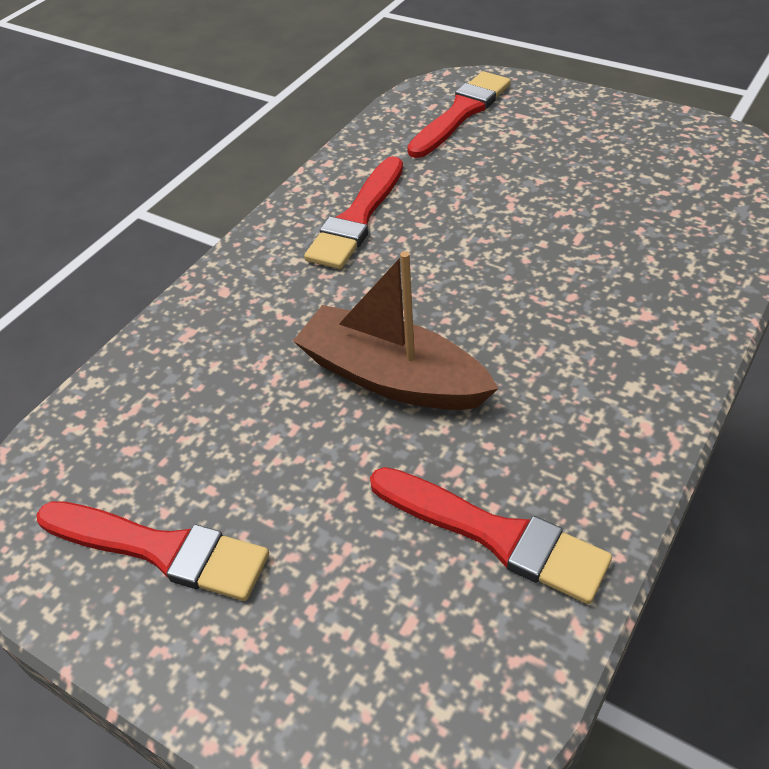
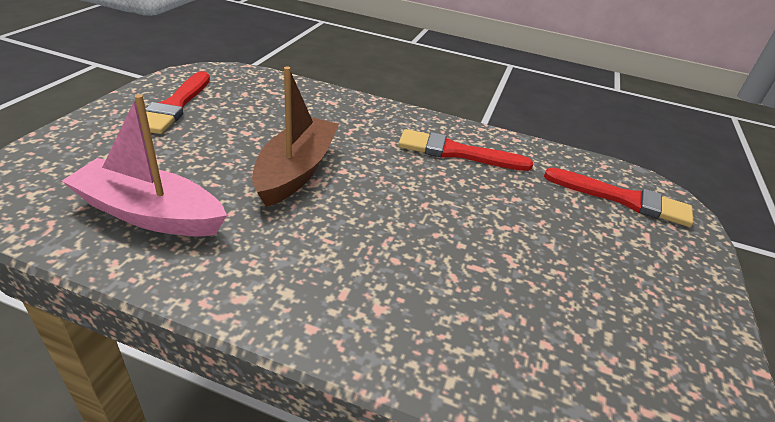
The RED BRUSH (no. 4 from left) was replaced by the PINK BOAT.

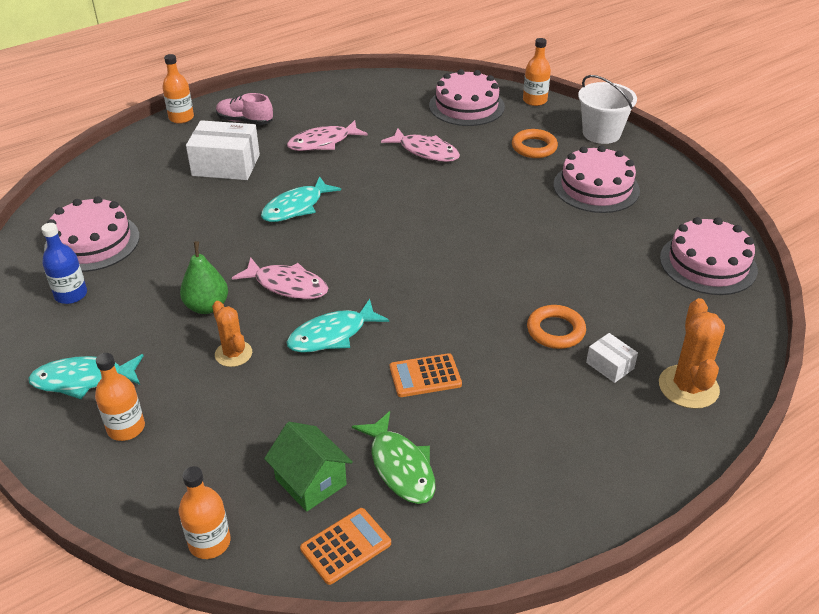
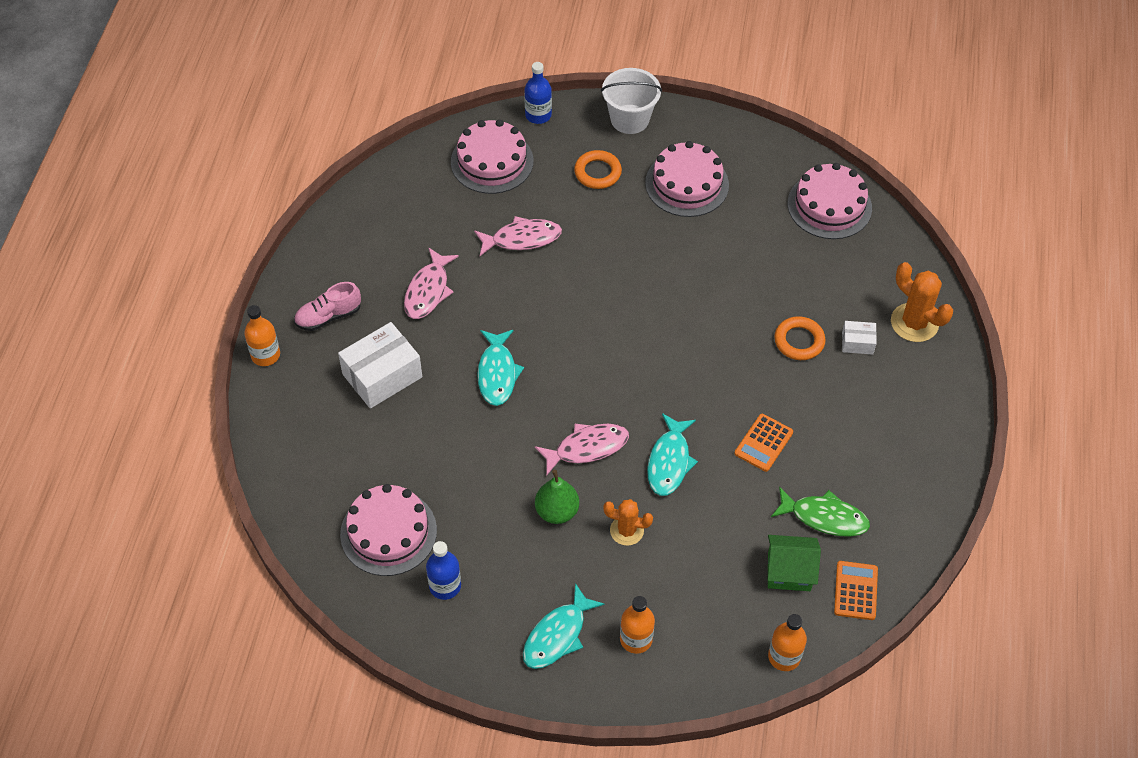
The ORANGE BOTTLE (no. 4 from left) became the BLUE BOTTLE (no. 2 from left).

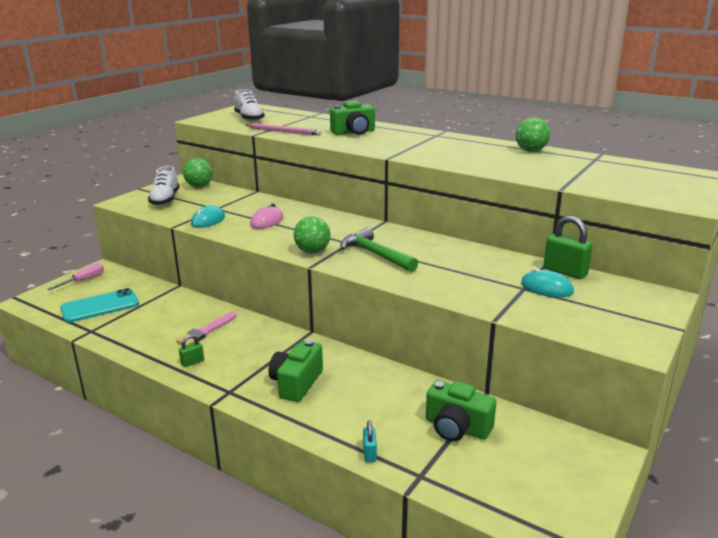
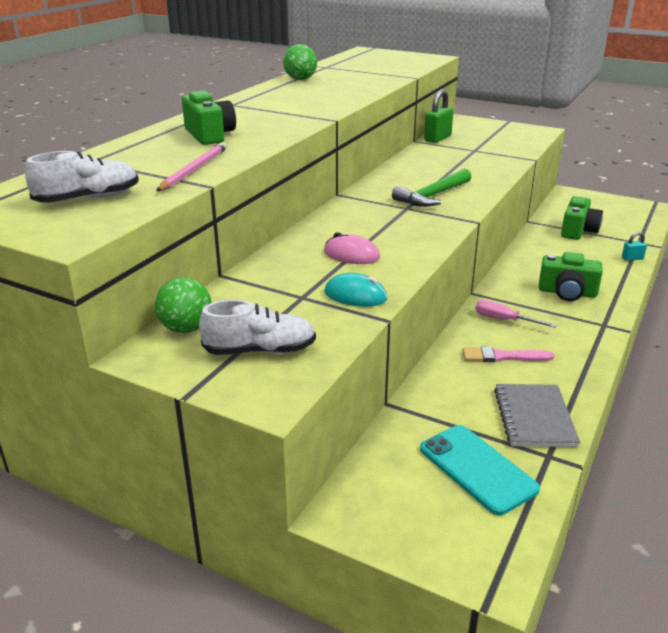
The PINK BRUSH turned 150 degrees clockwise.
The PINK SCREWDRIVER moved.
The GREY NOTEBOOK appeared.
The GREEN PADLOCK (no. 1 from left) disappeared.
The GREEN BALL (no. 2 from left) disappeared.
The TURQUOISE MOUSE (no. 2 from left) disappeared.

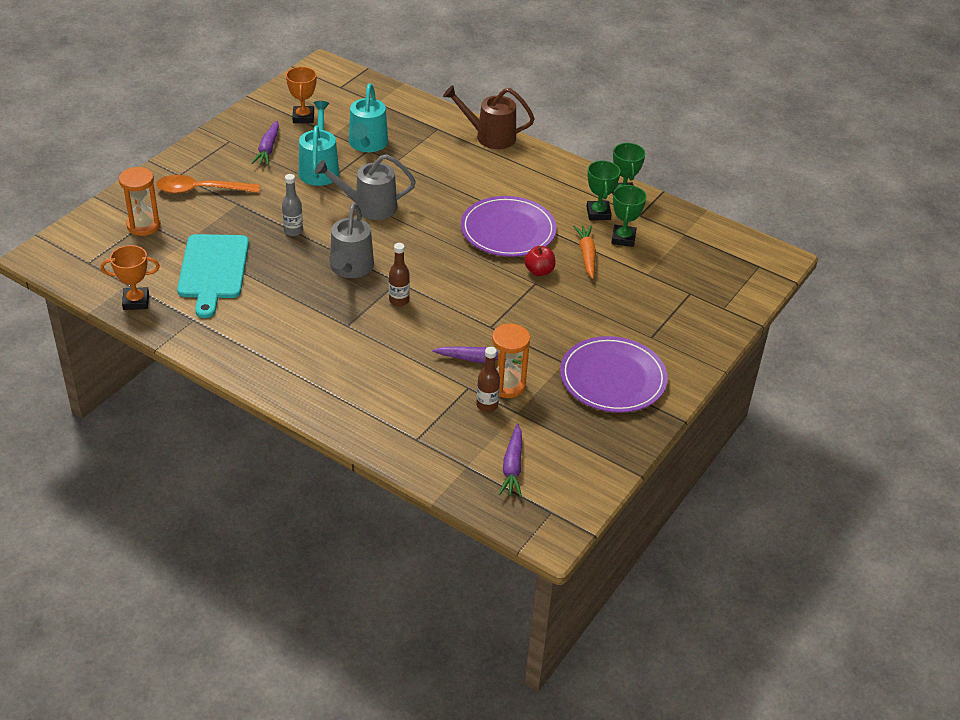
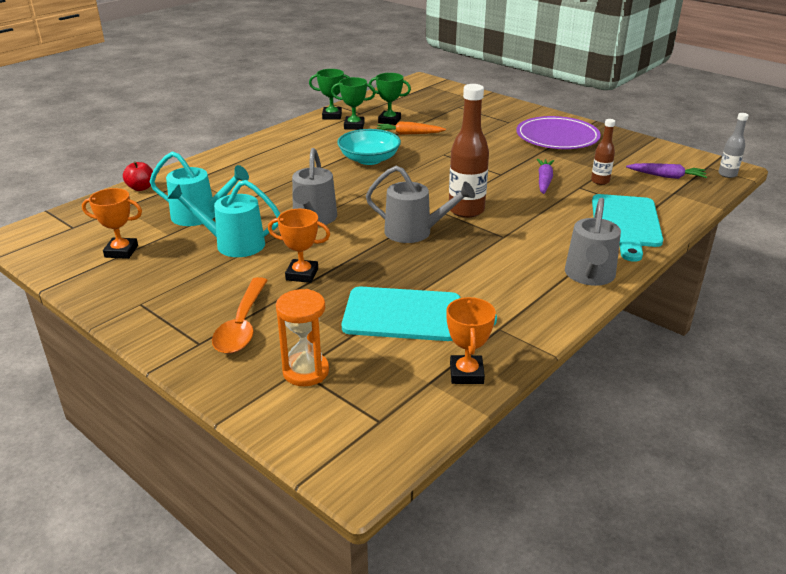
The RED APPLE moved.
The ORANGE TROPHY (no. 2 from left) appeared.
The PURPLE PLATE (no. 1 from left) was replaced by the TURQUOISE BOWL.
The BROWN BOTTLE (no. 1 from left) changed to 1.84 times the size.
The GREY WATERING CAN (no. 3 from left) appeared.
The TURQUOISE CUTTING BOARD (no. 2 from left) appeared.
The GREY BOTTLE moved.
The PURPLE CARROT (no. 1 from left) disappeared.
The BROWN WATERING CAN disappeared.
The ORANGE HOURGLASS (no. 2 from left) disappeared.

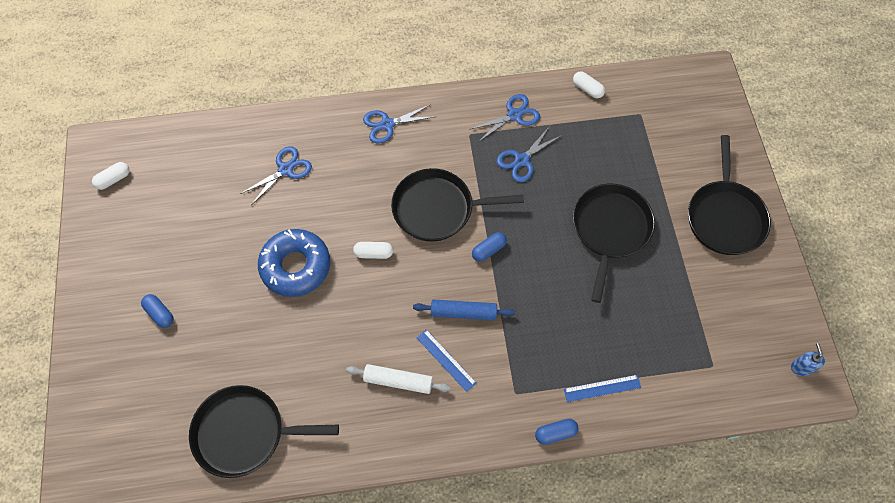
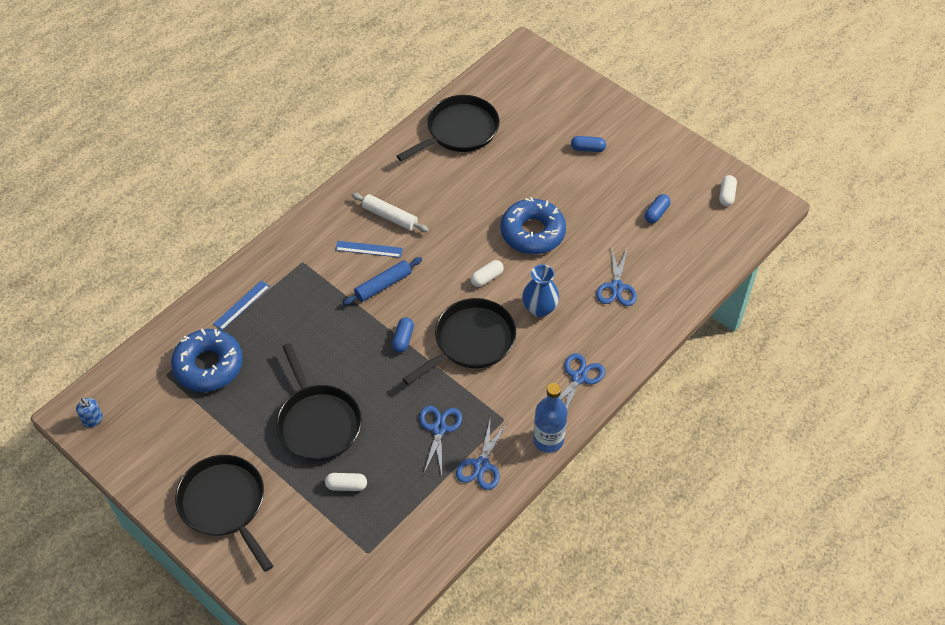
The BLUE DONUT (no. 1 from left) appeared.
The WHITE CAPSULE (no. 3 from left in the first image) moved.
The WHITE ROLLING PIN turned 60 degrees clockwise.
The BLUE VASE appeared.
The BLUE BOTTLE appeared.
The BLUE CAPSULE (no. 3 from left) moved.

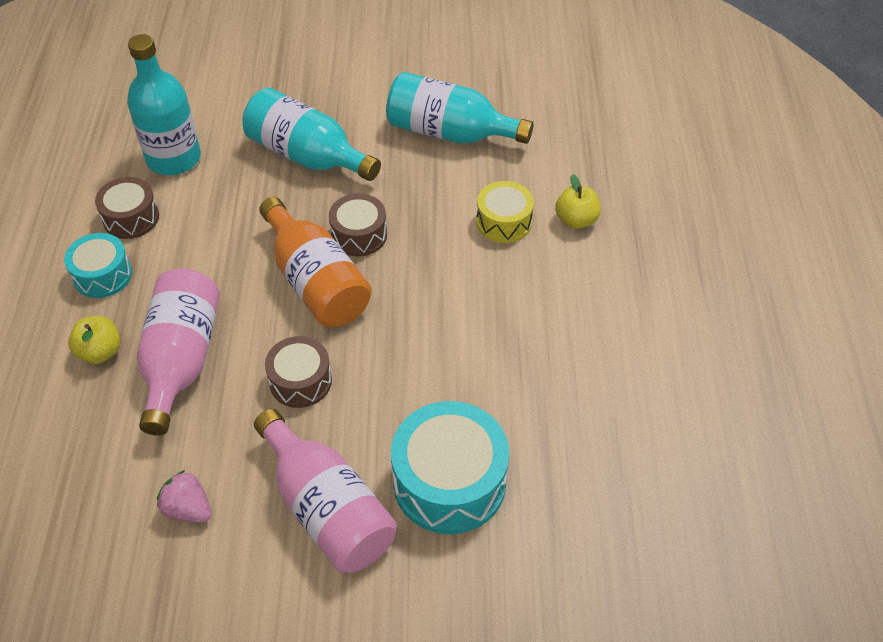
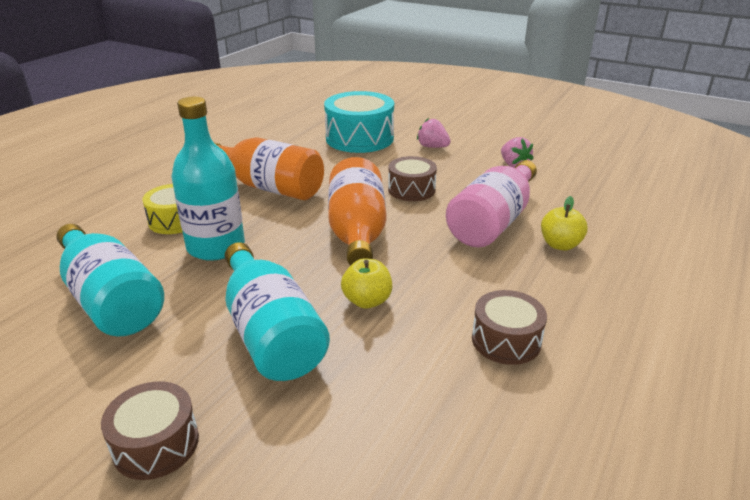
The BROWN DRUM (no. 3 from left in the first image) moved.
The TURQUOISE BOTTLE (no. 1 from left in the first image) moved.
The ORANGE BOTTLE (no. 1 from left) appeared.
The YELLOW APPLE (no. 2 from left in the first image) moved.
The PINK BOTTLE (no. 2 from left) was replaced by the PINK STRAWBERRY (no. 1 from left).
The TURQUOISE DRUM (no. 1 from left) disappeared.

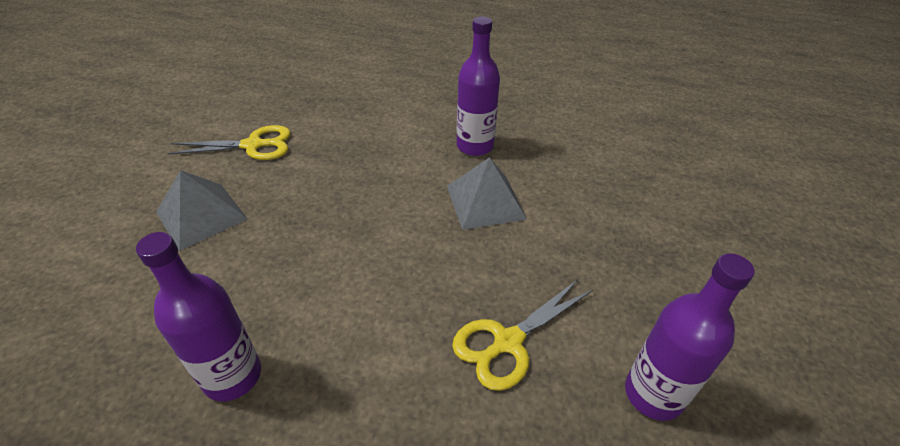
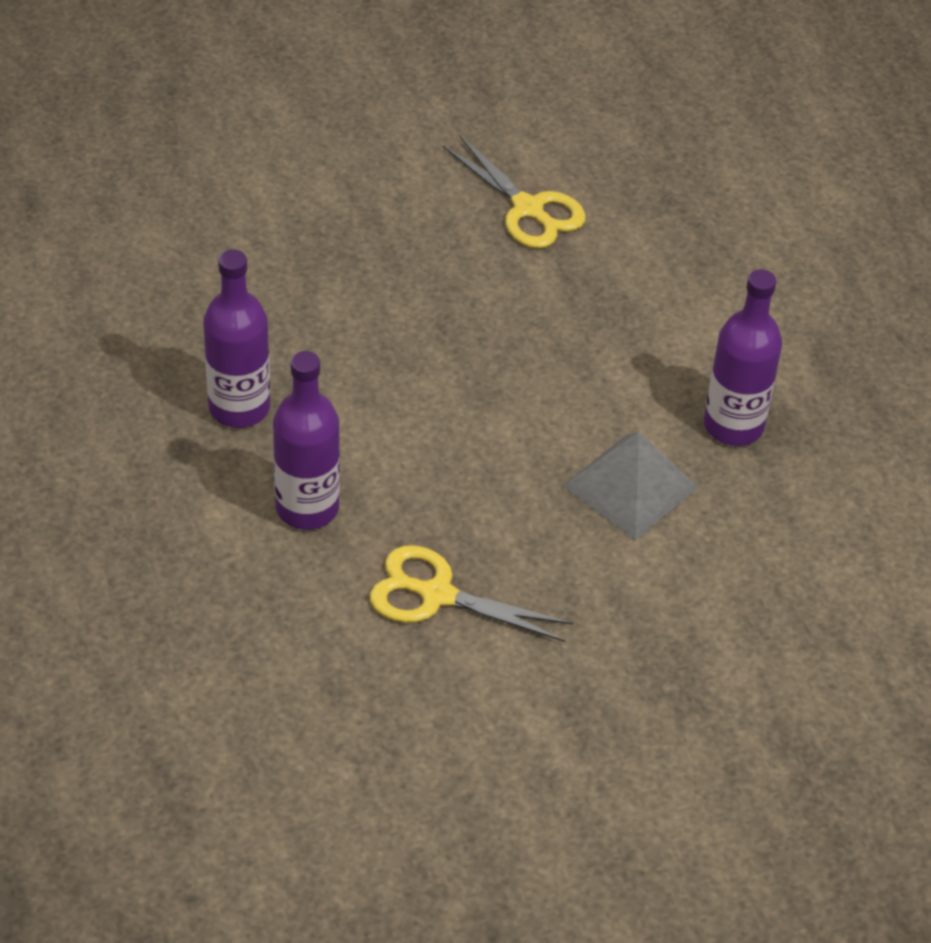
The PURPLE BOTTLE (no. 3 from left in the first image) moved.
The GREY PYRAMID (no. 1 from left) disappeared.

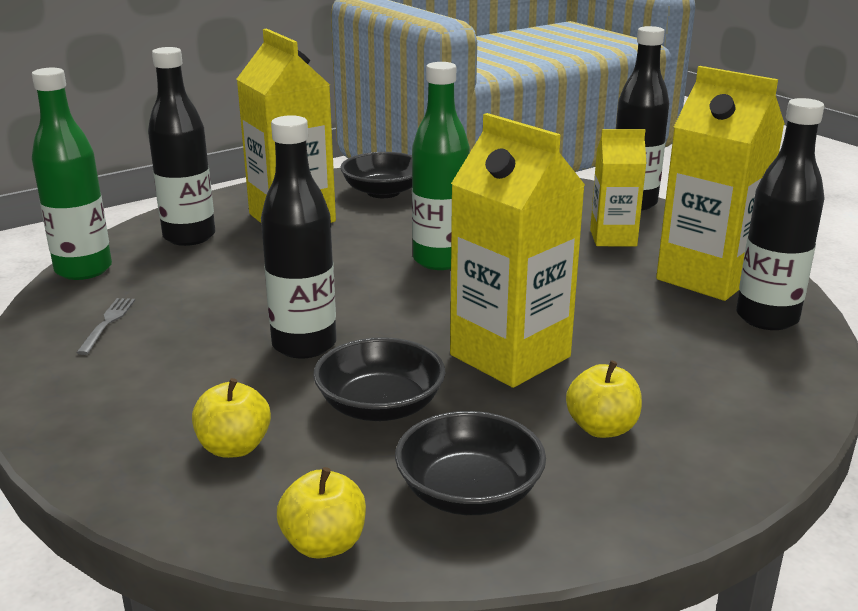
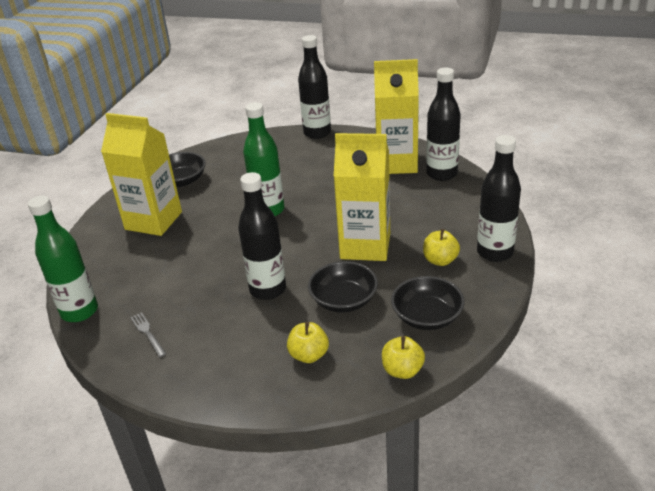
The BLACK BOTTLE (no. 1 from left in the first image) moved.
The YELLOW CARTON (no. 3 from left) disappeared.

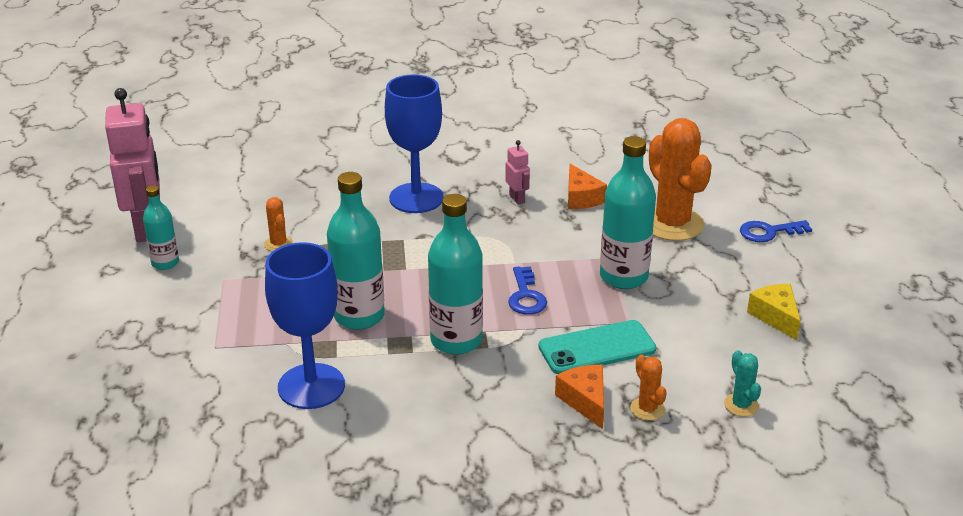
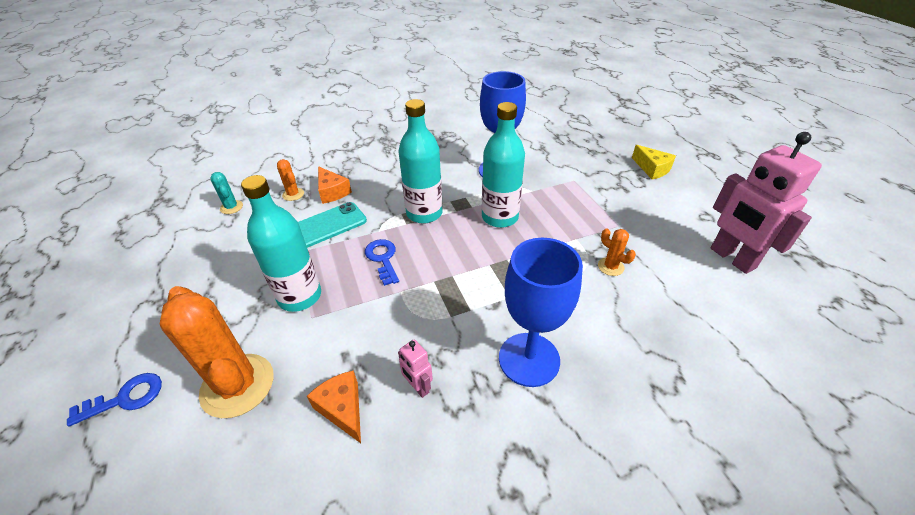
The YELLOW CHEESE moved.
The TURQUOISE BOTTLE (no. 1 from left) disappeared.

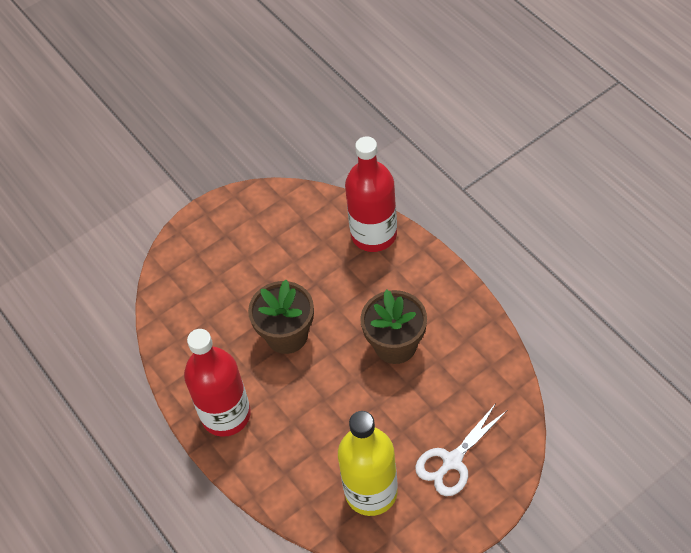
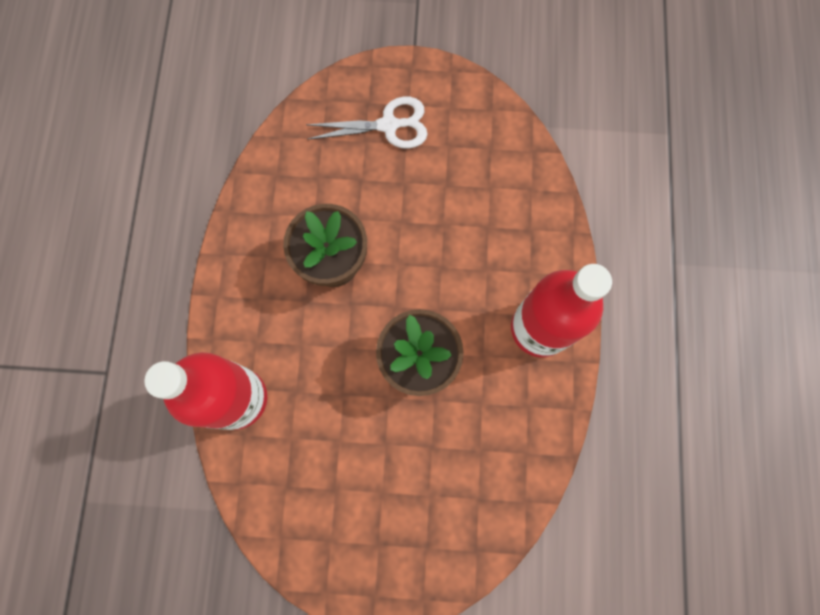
The YELLOW BOTTLE disappeared.

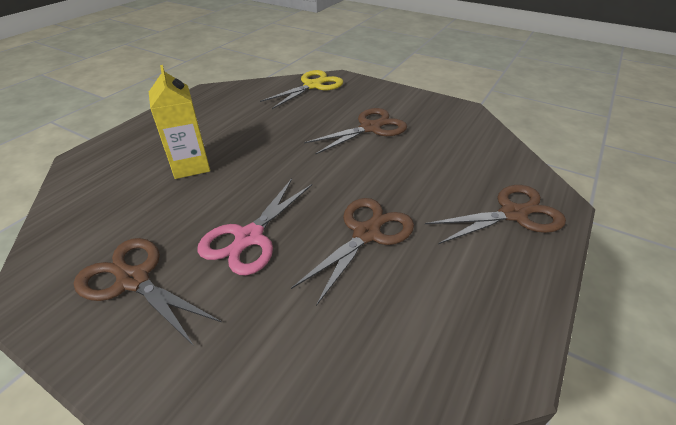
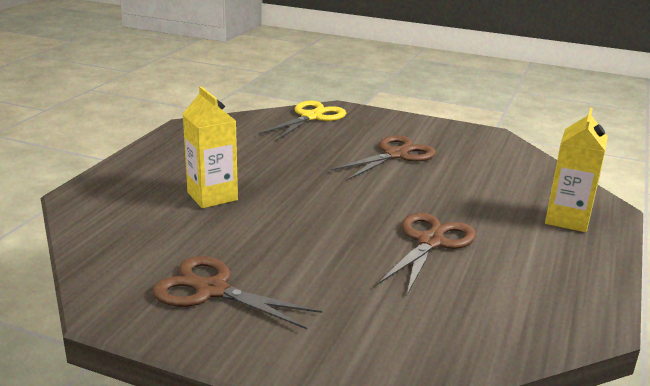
The BROWN SCISSORS (no. 4 from left) was replaced by the YELLOW CARTON (no. 2 from left).
The PINK SCISSORS disappeared.

